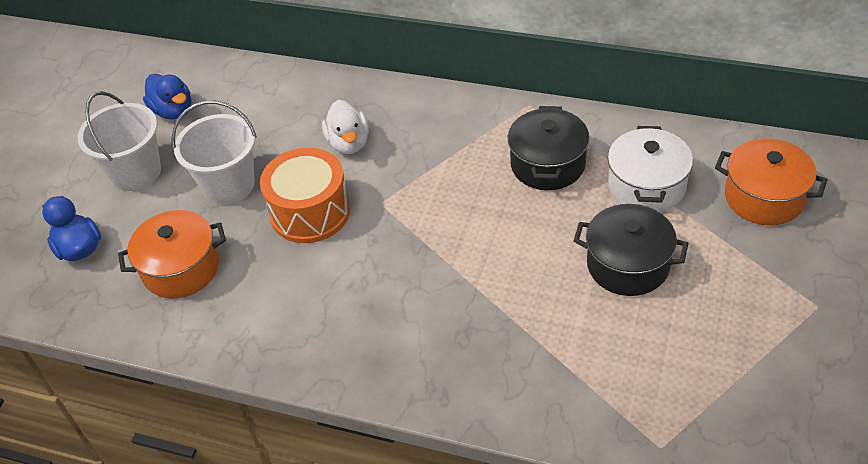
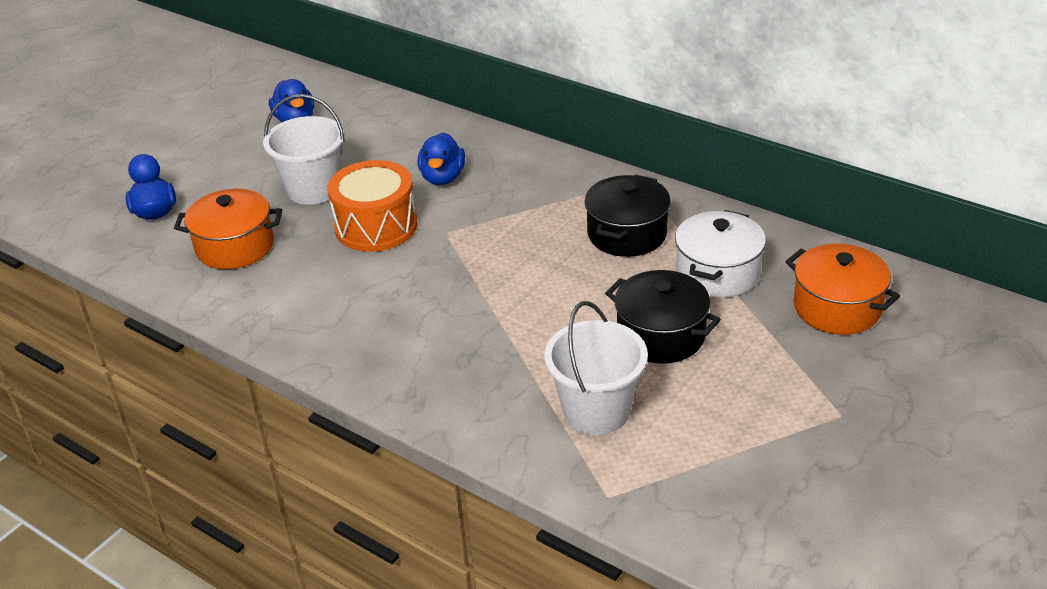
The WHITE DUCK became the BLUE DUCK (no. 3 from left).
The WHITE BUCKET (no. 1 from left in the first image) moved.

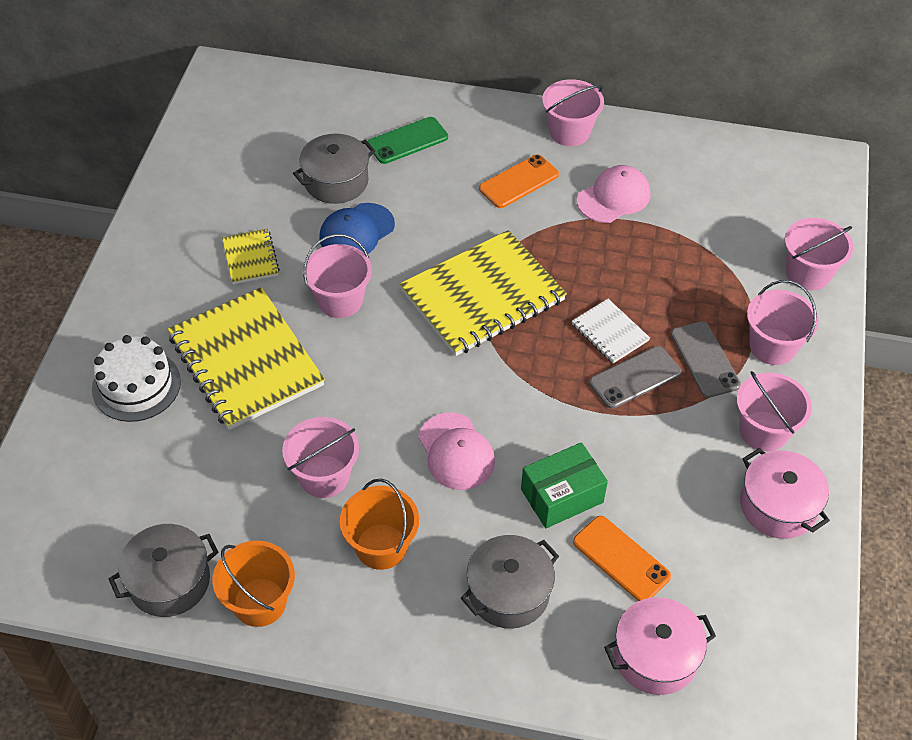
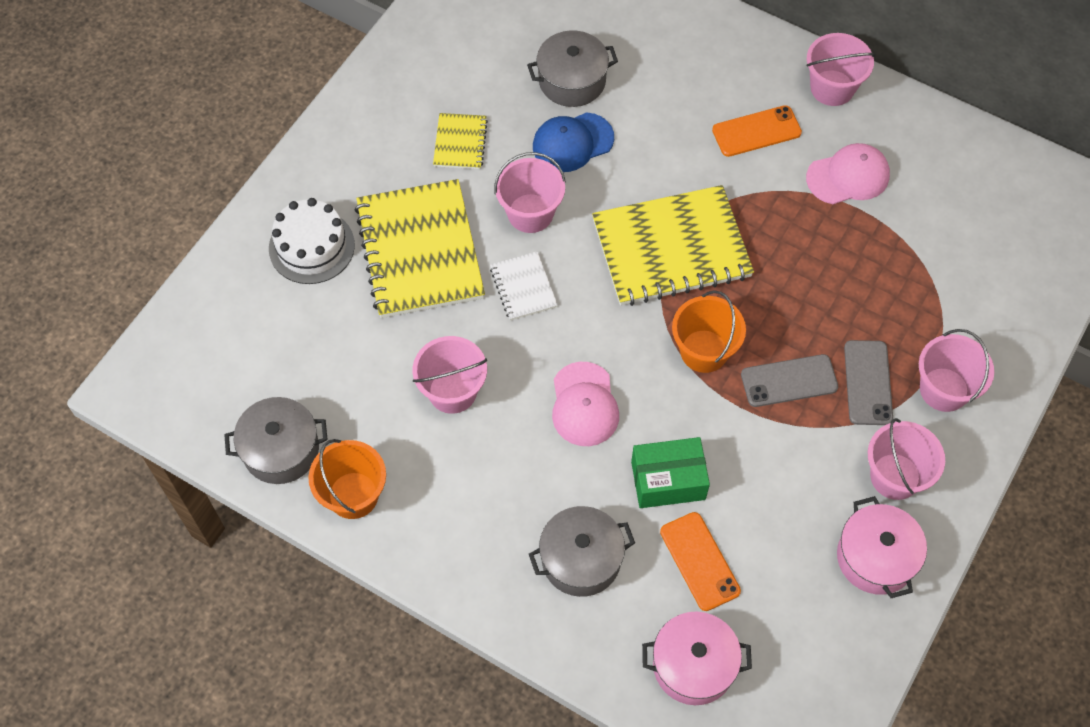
The WHITE NOTEBOOK moved.
The ORANGE BUCKET (no. 2 from left) moved.
The GREEN PHONE disappeared.
The PINK BUCKET (no. 6 from left) disappeared.

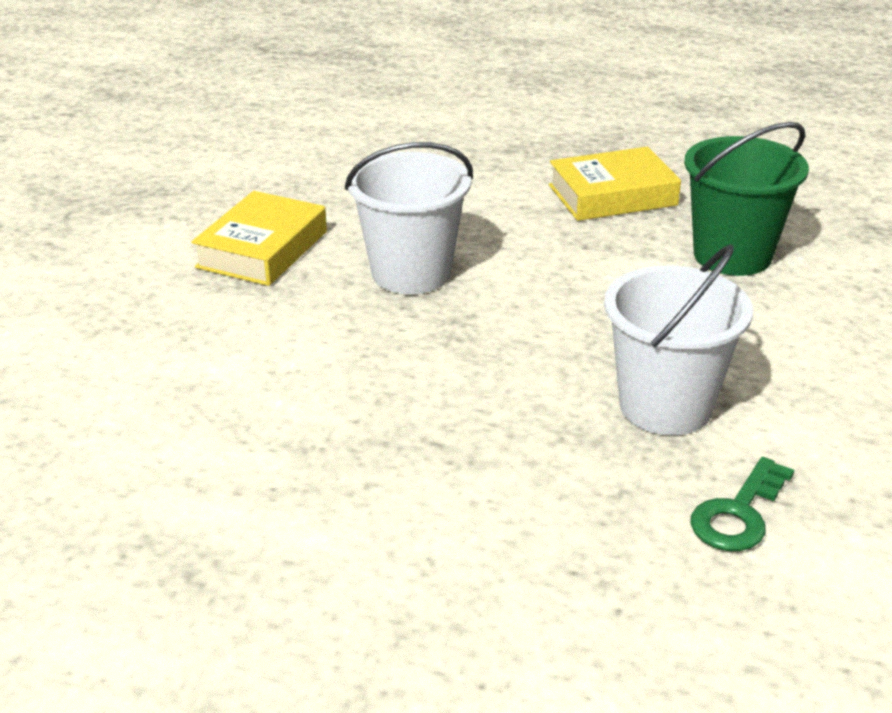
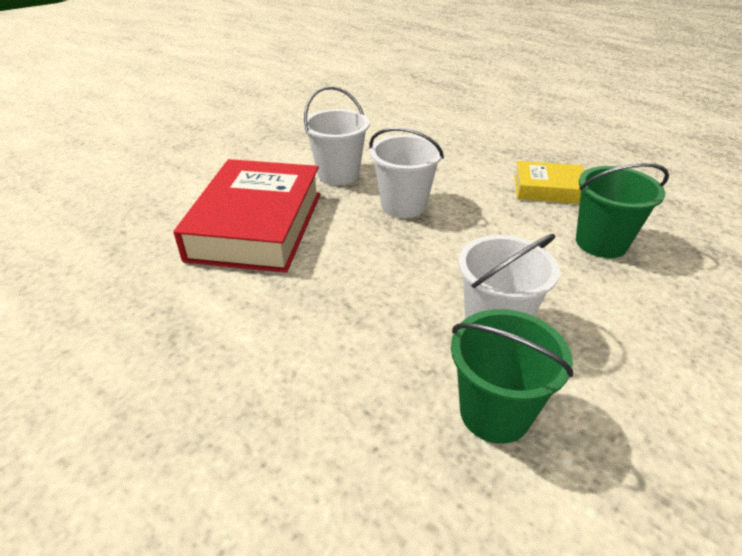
The RED BOOK appeared.
The YELLOW BOOK (no. 1 from left) was replaced by the WHITE BUCKET (no. 1 from left).
The GREEN KEY was replaced by the GREEN BUCKET (no. 1 from left).

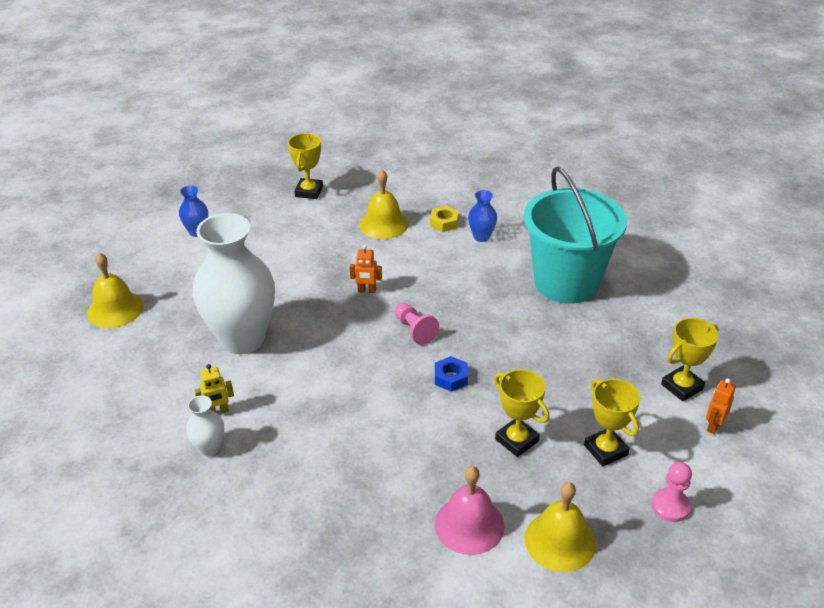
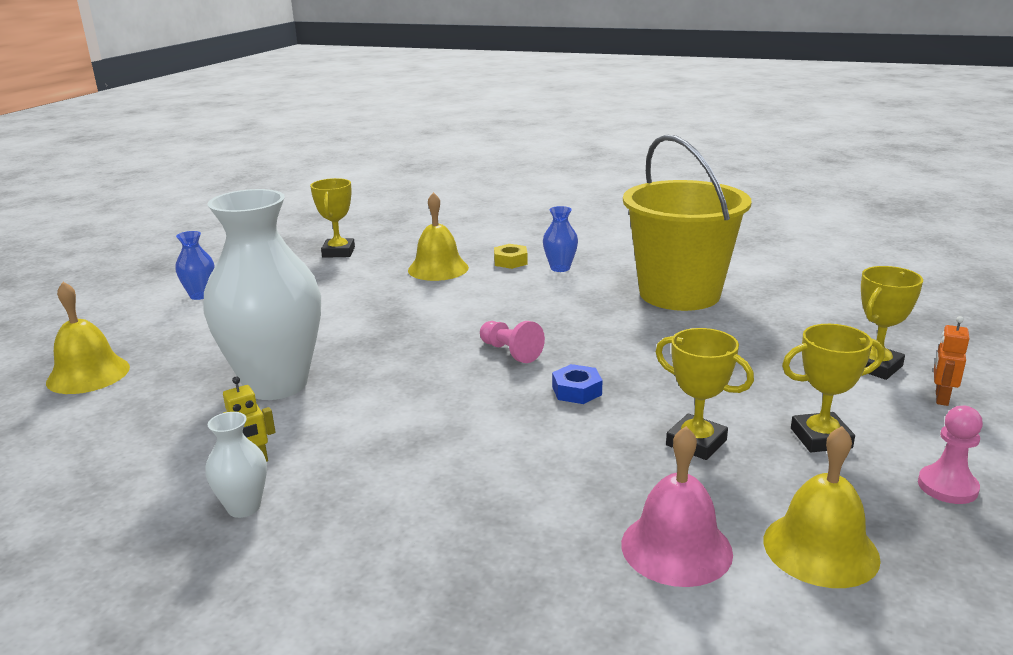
The TURQUOISE BUCKET became the YELLOW BUCKET.
The YELLOW TROPHY (no. 3 from left) turned 60 degrees counterclockwise.
The ORANGE ROBOT (no. 1 from left) disappeared.

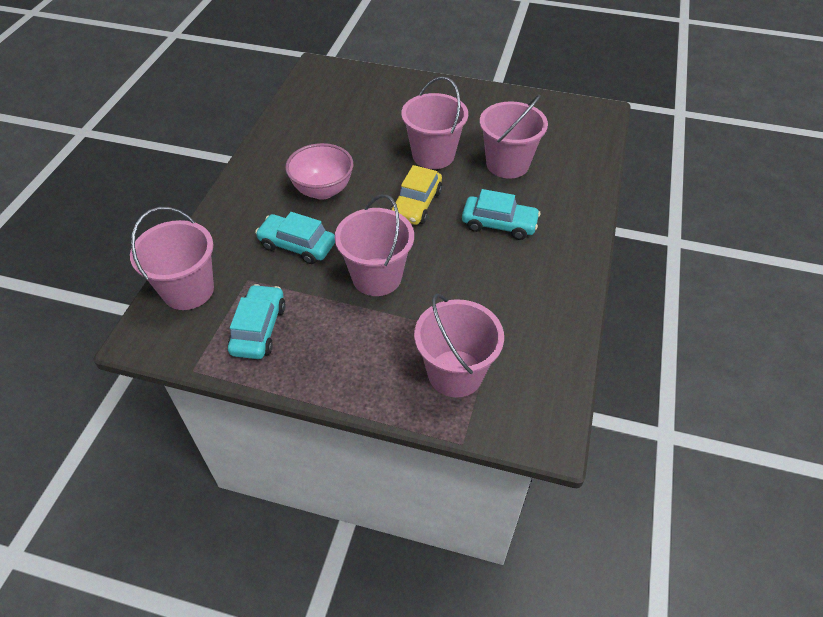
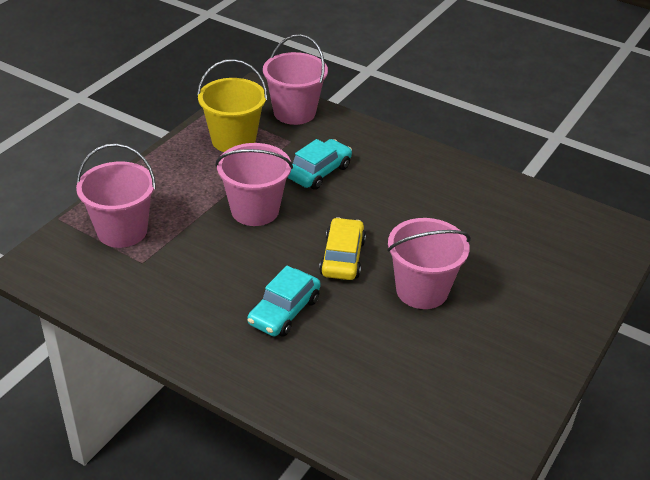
The TURQUOISE CAR (no. 1 from left) was replaced by the YELLOW BUCKET.
The YELLOW CAR turned 60 degrees clockwise.
The PINK BOWL disappeared.
The PINK BUCKET (no. 5 from left) disappeared.

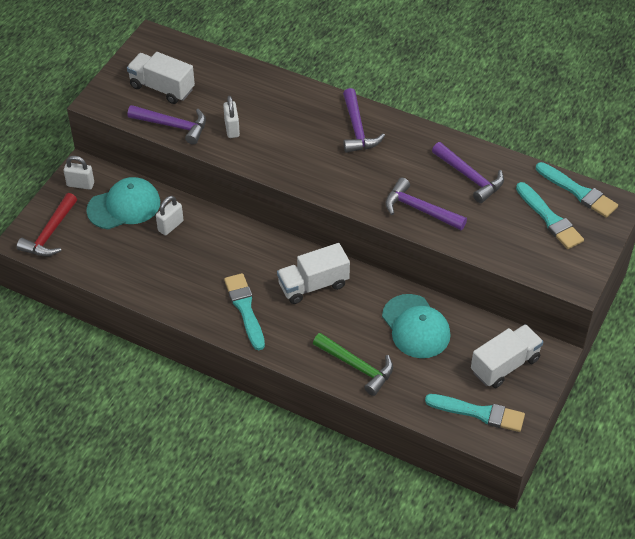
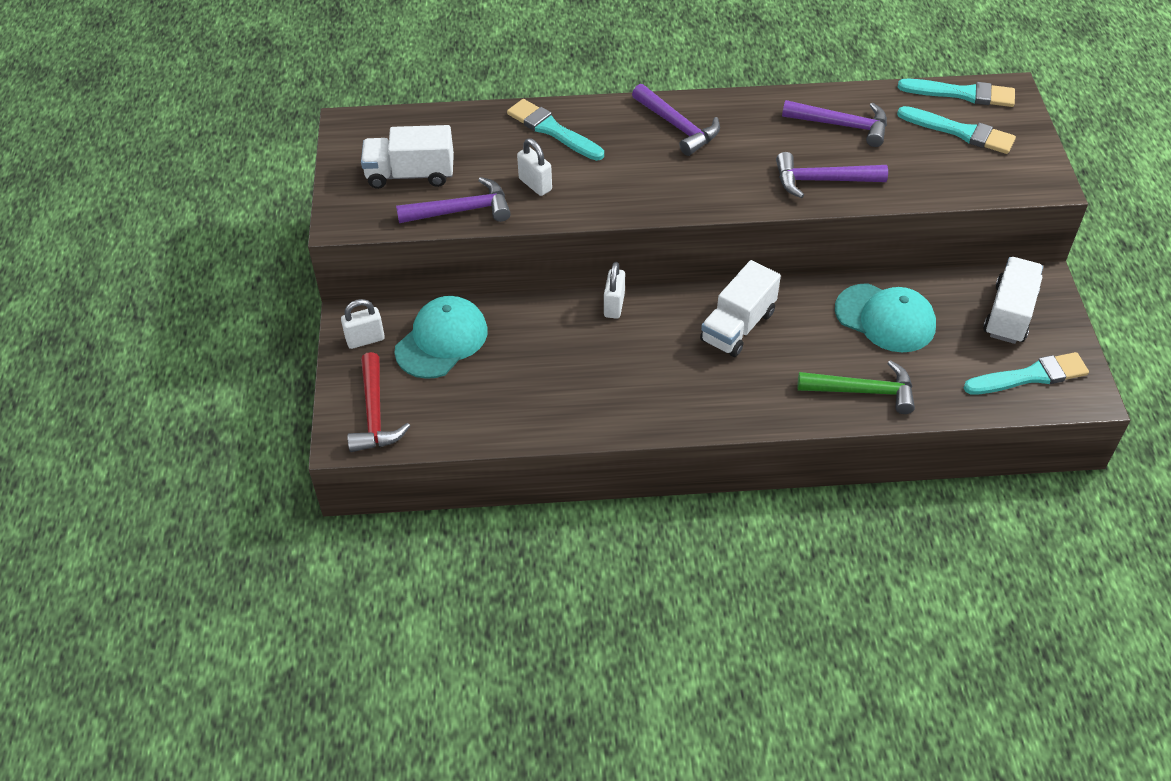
The TURQUOISE BRUSH (no. 1 from left) moved.
The WHITE PADLOCK (no. 2 from left in the first image) moved.

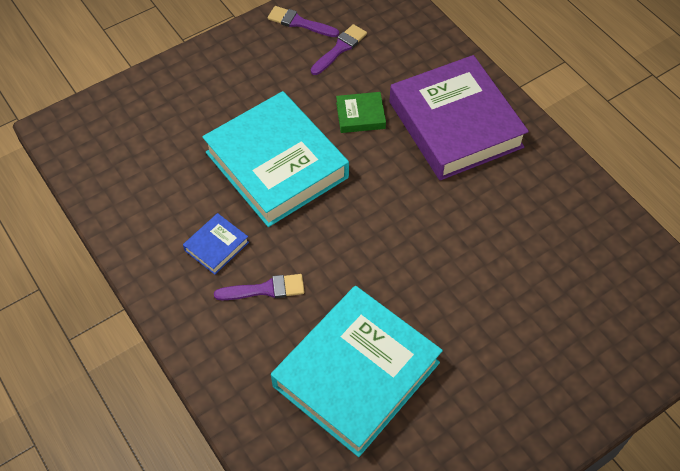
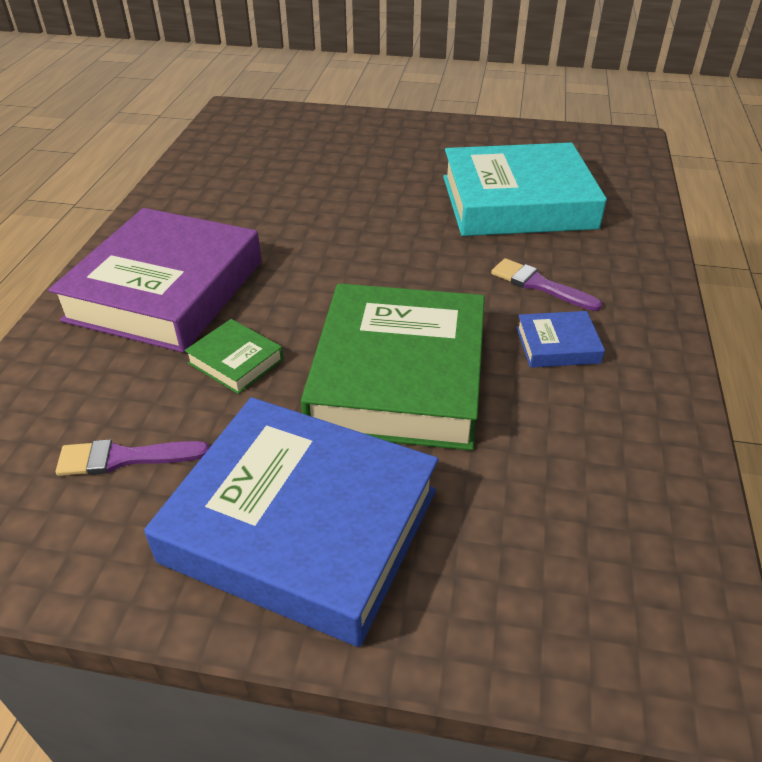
The BLUE BOOK (no. 1 from left) appeared.
The TURQUOISE BOOK (no. 1 from left) became the GREEN BOOK (no. 2 from left).
The PURPLE BRUSH (no. 2 from left) disappeared.

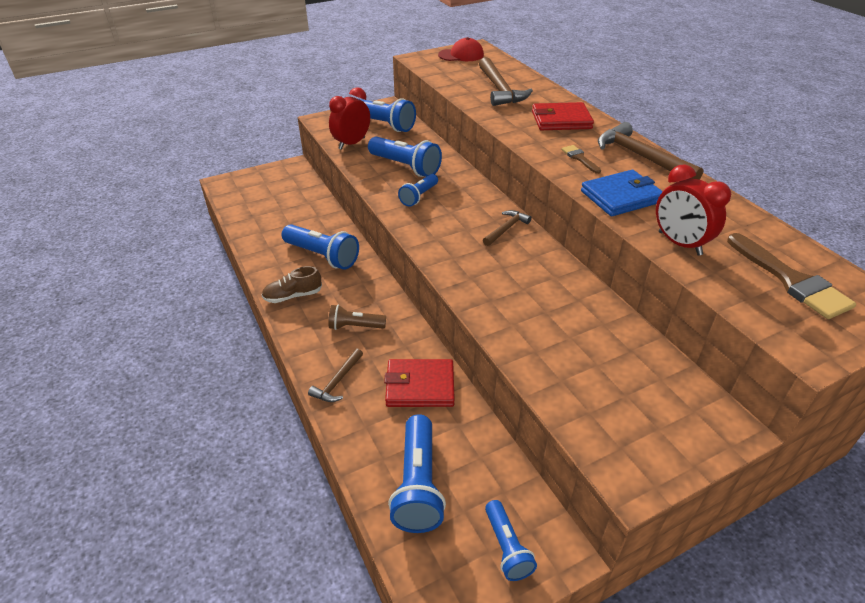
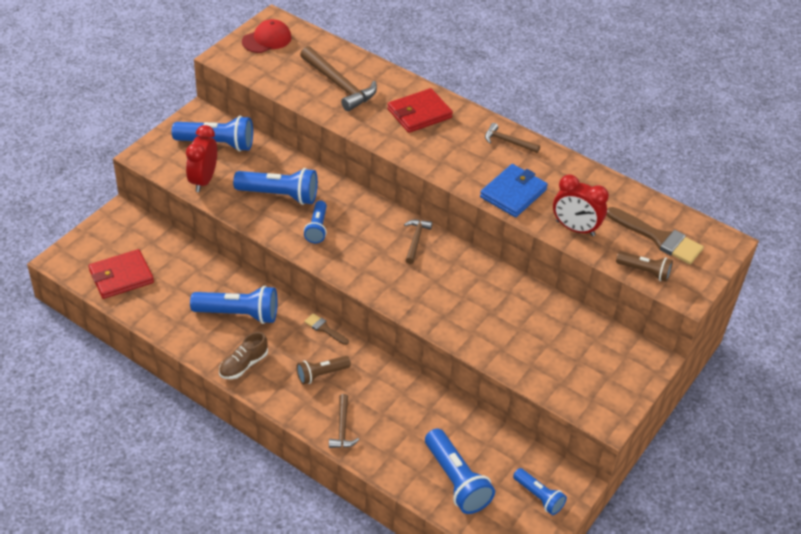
The RED WALLET (no. 1 from left) moved.
The BROWN BRUSH (no. 1 from left) moved.
The BROWN HAMMER (no. 4 from left) changed to 0.56 times the size.
The BROWN FLASHLIGHT (no. 2 from left) appeared.

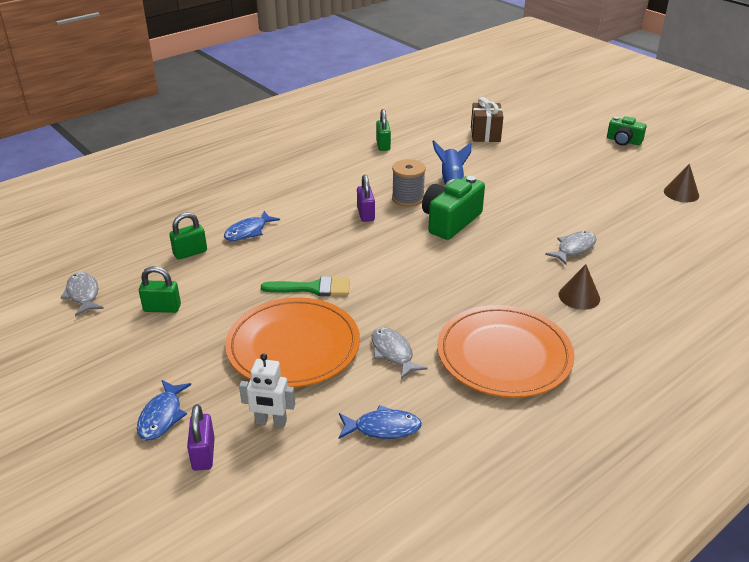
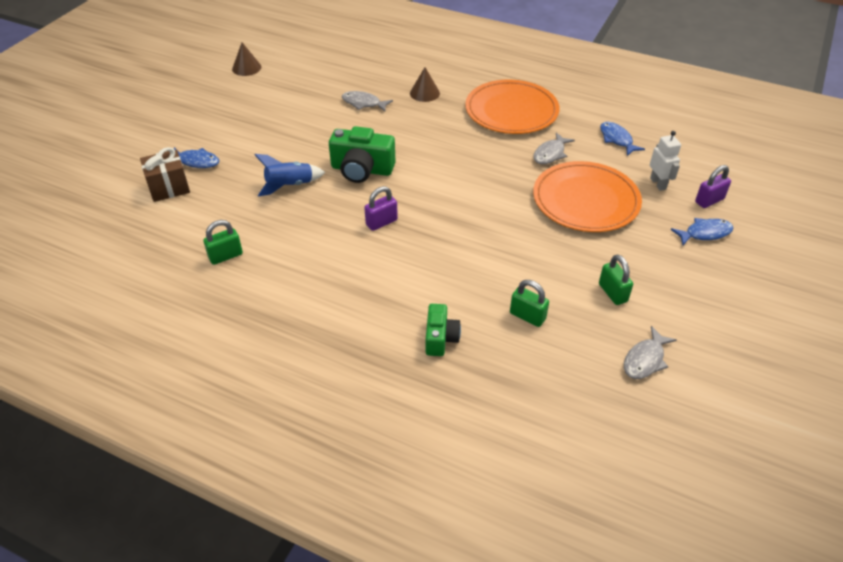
The BLUE FISH (no. 2 from left in the first image) moved.
The GREEN CAMERA (no. 2 from left) moved.
The GREEN BRUSH disappeared.
The GREY SPOOL disappeared.

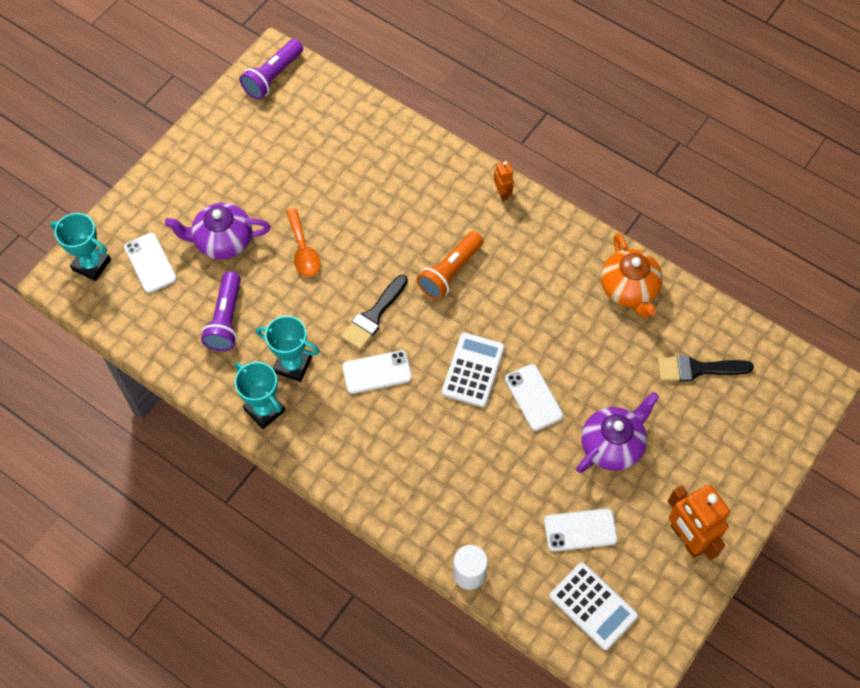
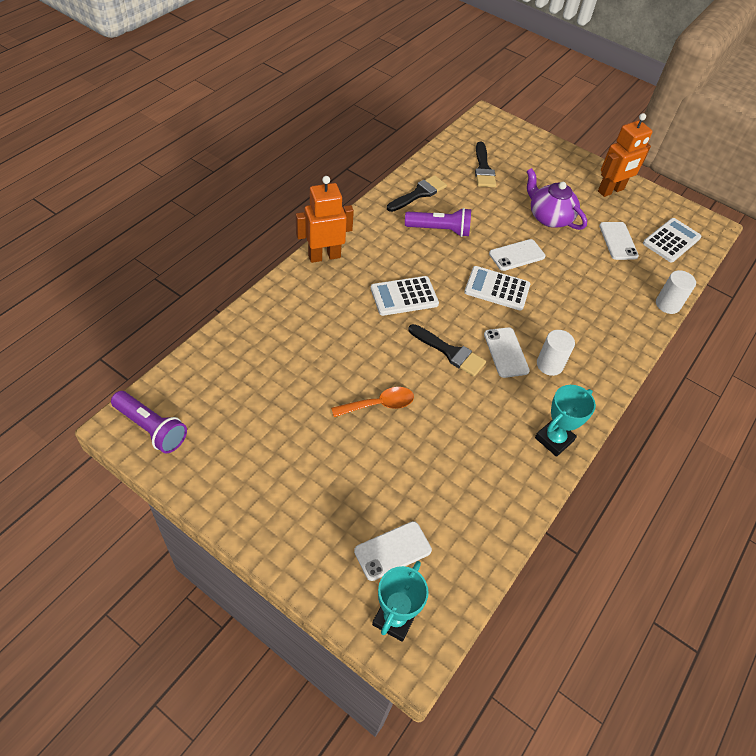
The ORANGE ROBOT (no. 1 from left) changed to 2.00 times the size.
The ORANGE FLASHLIGHT was replaced by the WHITE CALCULATOR (no. 1 from left).
The ORANGE TEAPOT was replaced by the BLACK BRUSH (no. 1 from left).
The PURPLE FLASHLIGHT (no. 1 from left in the first image) moved.
The WHITE CYLINDER (no. 1 from left) appeared.
The PURPLE TEAPOT (no. 1 from left) disappeared.
The TURQUOISE TROPHY (no. 3 from left) disappeared.

